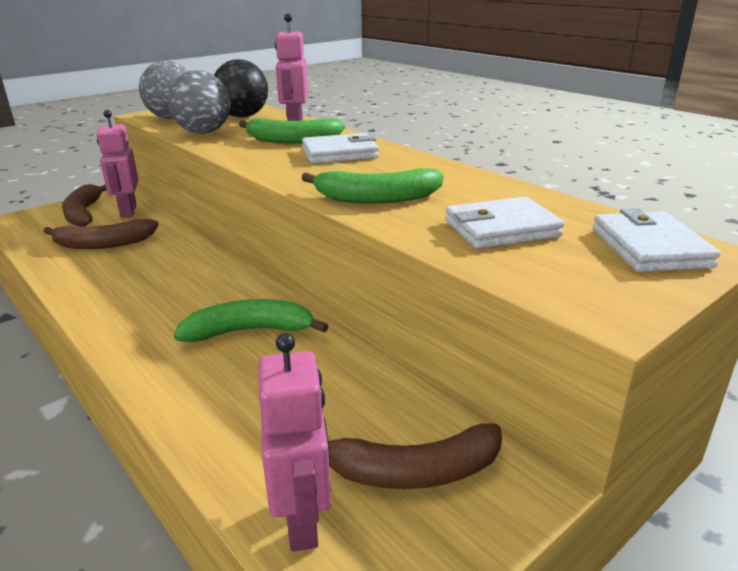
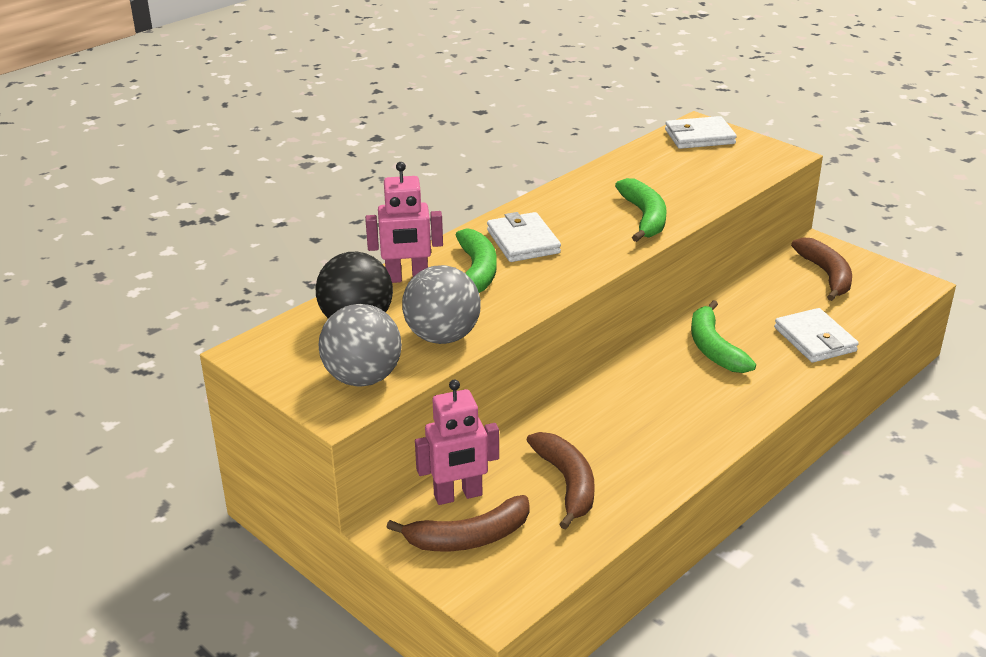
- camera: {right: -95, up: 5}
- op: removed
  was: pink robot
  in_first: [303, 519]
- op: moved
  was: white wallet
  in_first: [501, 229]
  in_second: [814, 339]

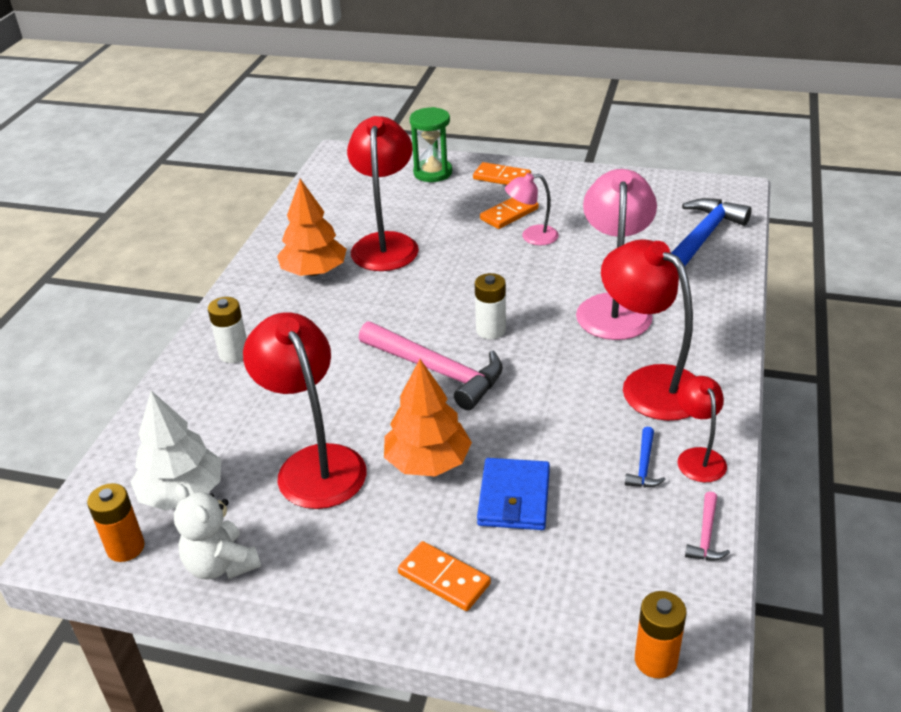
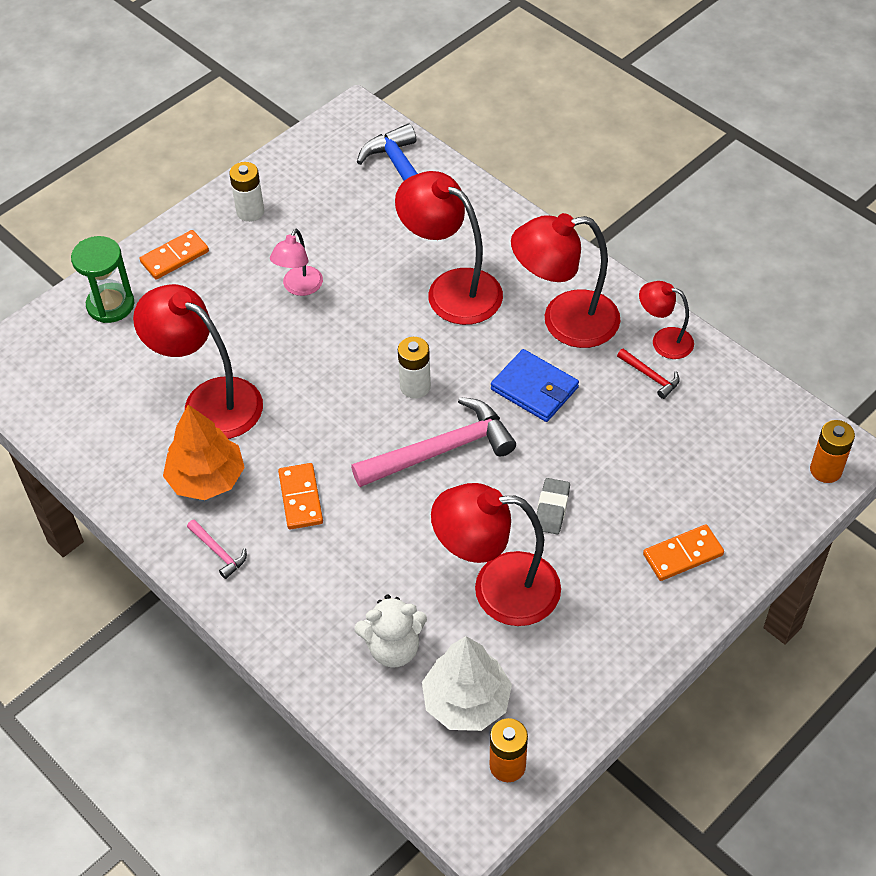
- camera: {right: -60, up: 15}
- op: moved
  was: white teddy bear
  in_first: [221, 565]
  in_second: [393, 648]
- op: moved
  was: white battery
  in_first: [234, 354]
  in_second: [250, 212]
- op: replaced
  was: orange tree
  now: grey eraser
  in_first: [428, 462]
  in_second: [551, 509]
- op: moved
  was: blue wallet
  in_first: [514, 498]
  in_second: [534, 388]
- op: moved
  was: orange domino
  in_first: [509, 214]
  in_second: [300, 498]
- op: recoloured
  was: pink lamp
  now: red lamp
  in_first: [613, 307]
  in_second: [451, 289]
- op: recoloured
  was: blue hammer
  now: red hammer
  in_first: [644, 466]
  in_second: [650, 376]
- op: moved
  was: pink hammer
  in_first: [706, 535]
  in_second: [218, 552]

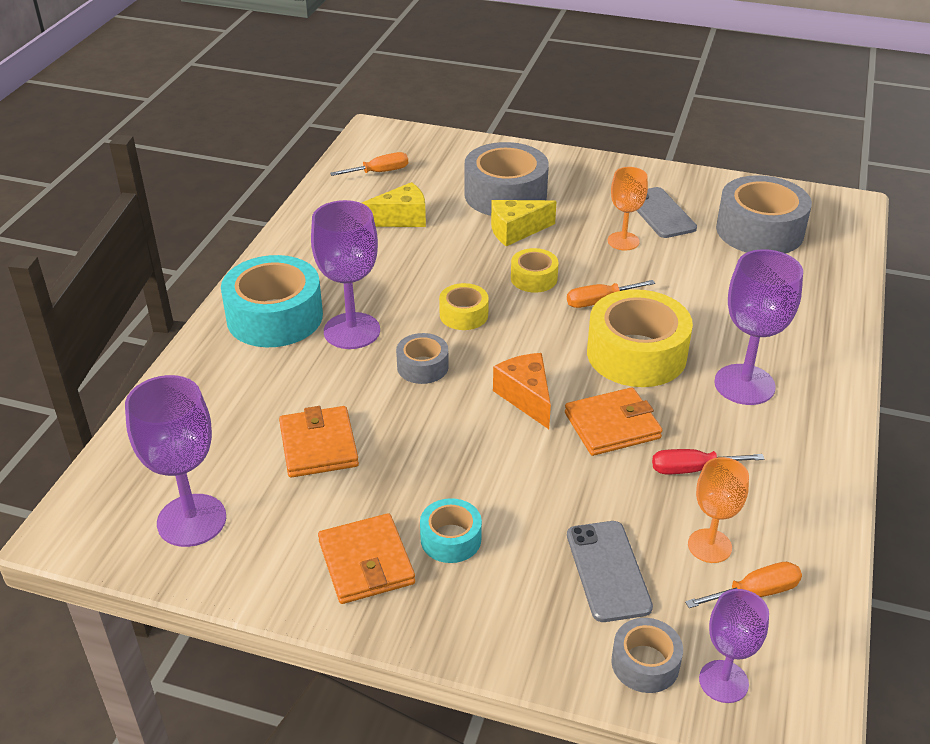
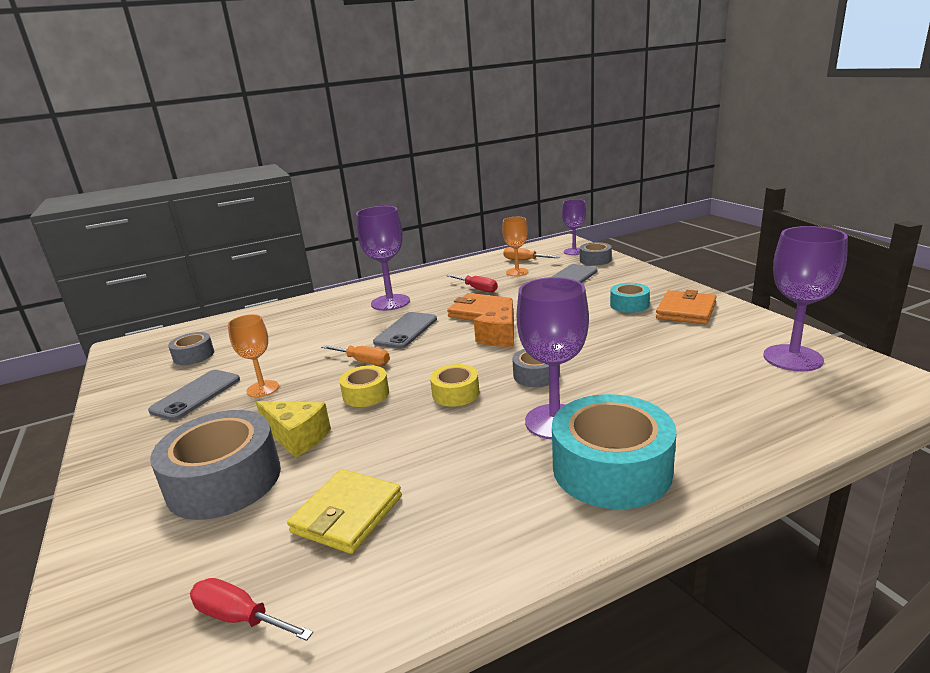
- camera: {right: -130, up: -15}
- op: removed
  was: orange wallet
  in_first: [318, 445]
- op: recoloured
  was: orange screwdriver
  now: red screwdriver
  in_first: [379, 172]
  in_second: [240, 617]
- op: replaced
  was: yellow cheese
  now: yellow wallet
  in_first: [401, 219]
  in_second: [347, 514]
- op: replaced
  was: yellow tape
  now: grey phone
  in_first: [636, 354]
  in_second: [406, 331]
- op: resized
  was: grey tape
  in_first: [759, 231]
  in_second: [194, 355]
  ratio: 0.51

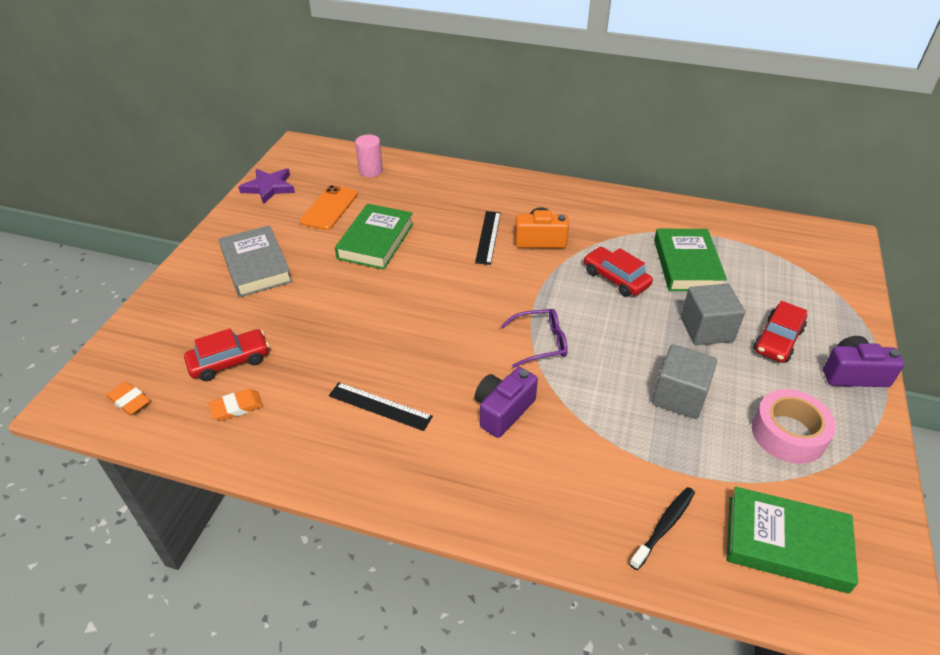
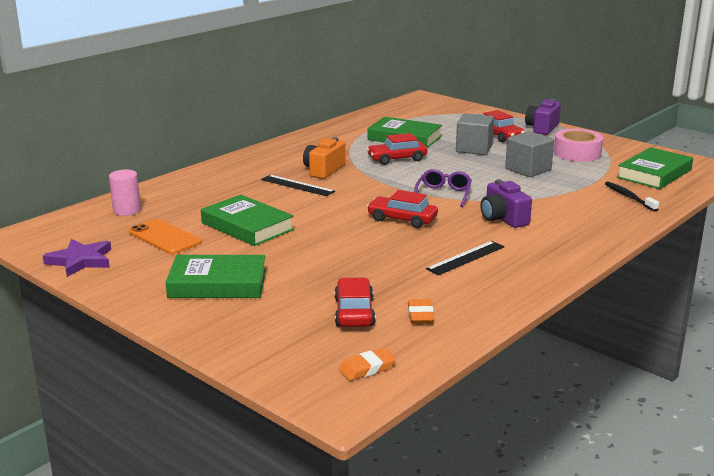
- camera: {right: -65, up: -20}
- op: recoloured
  was: grey book
  now: green book
  in_first: [256, 266]
  in_second: [217, 283]
- op: added
  now: red car
  in_second: [402, 219]

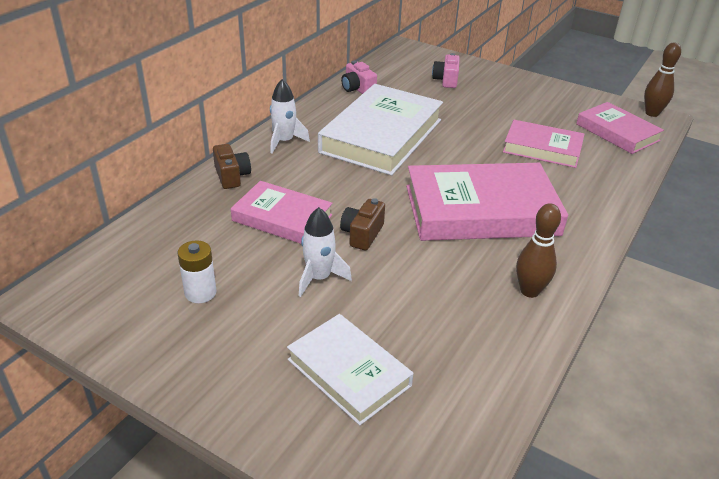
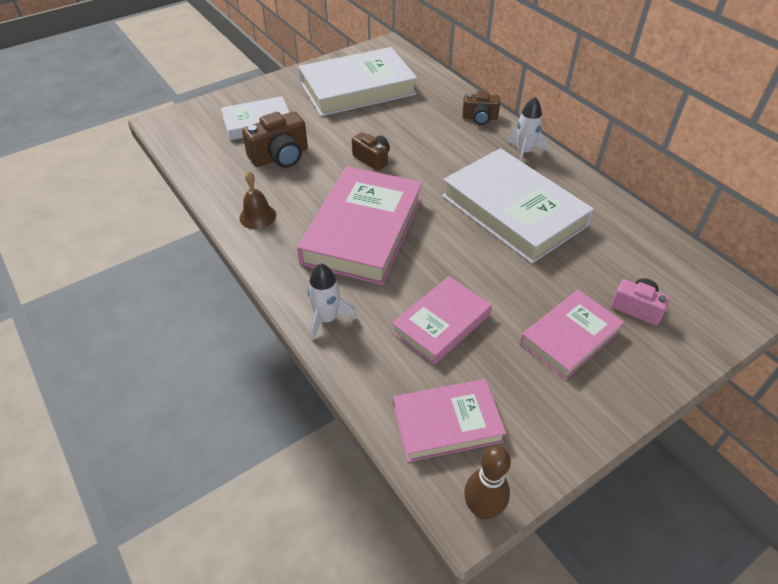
- camera: {right: 115, up: 10}
- op: replaced
  was: white battery
  now: white book
  in_first: [200, 293]
  in_second: [357, 88]
- op: moved
  was: pink book
  in_first: [282, 218]
  in_second: [570, 337]
- op: moved
  was: white rocket
  in_first: [319, 278]
  in_second: [327, 319]
- op: removed
  was: pink camera
  in_first: [357, 89]
- op: replaced
  was: brown bowling pin
  now: brown bell
  in_first: [529, 291]
  in_second: [257, 216]
- op: added
  now: brown camera
  in_second: [280, 156]

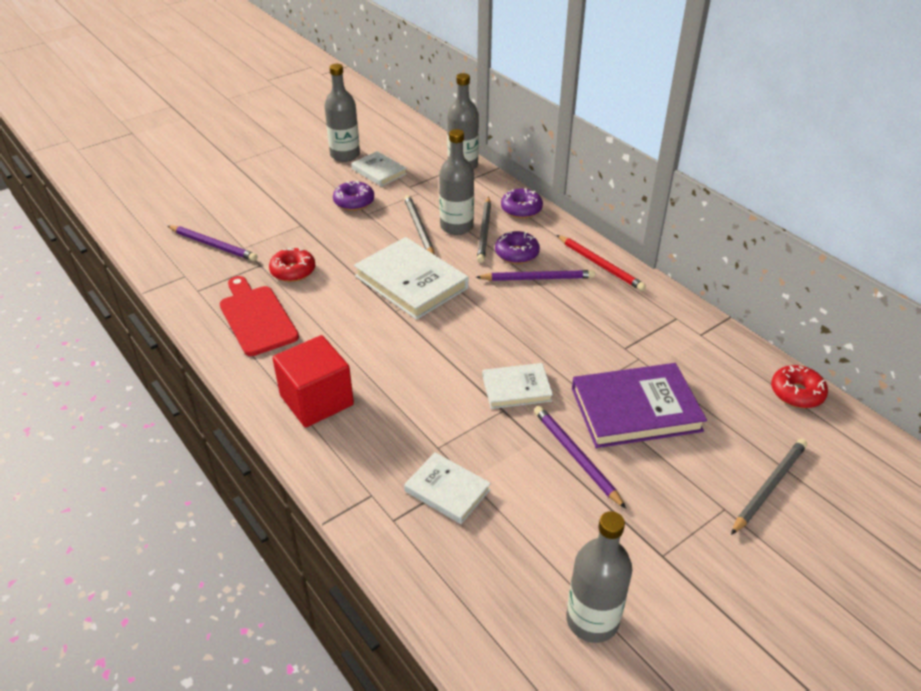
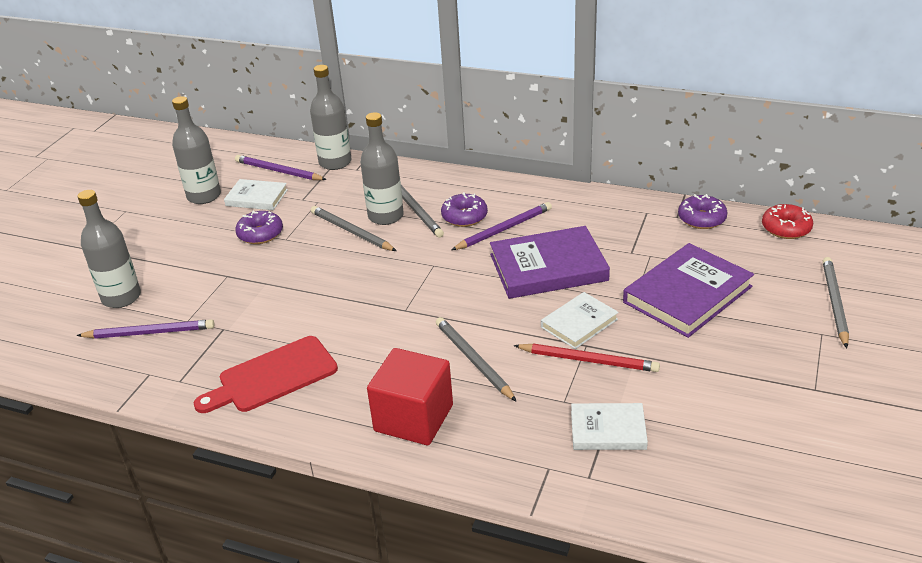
- camera: {right: -30, up: -5}
- op: turned
  was: red cutting board
  in_first: [256, 318]
  in_second: [272, 377]
  clockwise: -60
- op: removed
  was: red donut
  in_first: [293, 271]
- op: removed
  was: white book
  in_first: [411, 282]
- op: moved
  was: purple donut
  in_first: [521, 209]
  in_second: [701, 219]
- op: moved
  was: purple pencil
  in_first: [576, 457]
  in_second: [278, 171]
- op: moved
  was: red pencil
  in_first: [600, 265]
  in_second: [588, 360]
- op: moved
  was: grey bottle
  in_first: [592, 620]
  in_second: [121, 297]
- op: added
  now: grey pencil
  in_second: [473, 360]
- op: added
  now: purple book
  in_second: [548, 267]

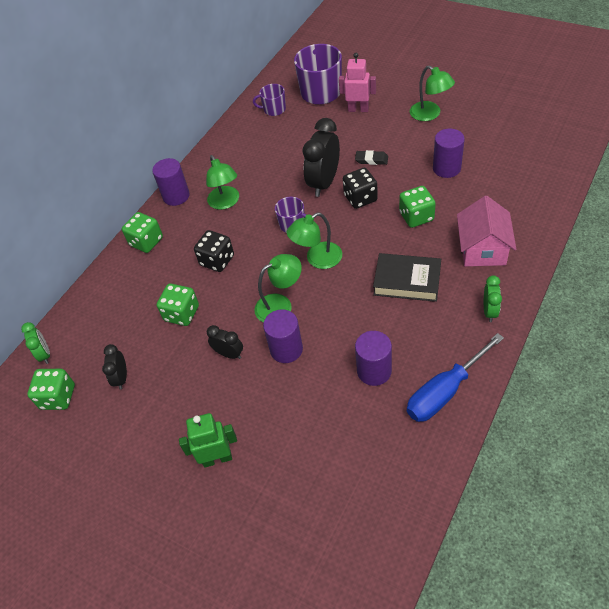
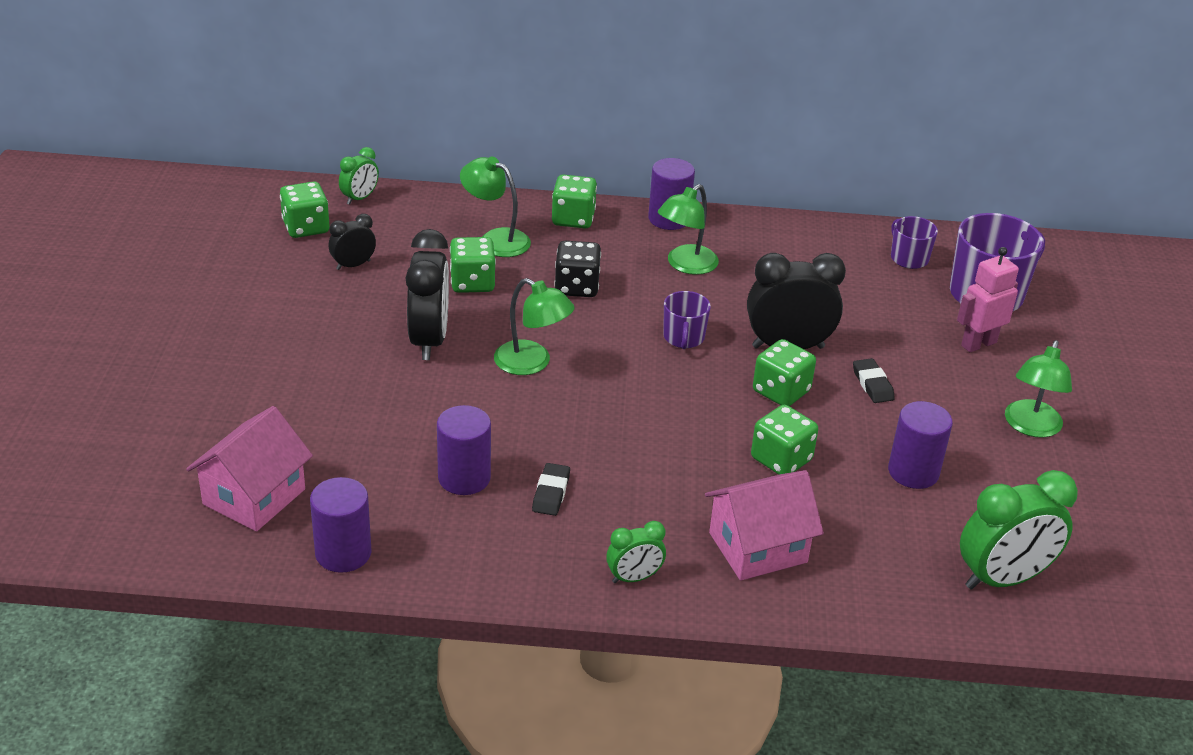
- camera: {right: 55, up: -15}
- op: removed
  was: green robot
  in_first: [217, 458]
- op: resized
  was: black clock
  in_first: [229, 354]
  in_second: [429, 340]
  ratio: 1.89
- op: moved
  was: purple cylinder
  in_first: [286, 349]
  in_second: [343, 553]
- op: moved
  was: green lamp
  in_first: [317, 259]
  in_second: [495, 239]
- op: turned
  was: pink robot
  in_first: [358, 109]
  in_second: [978, 344]
  clockwise: -105
- op: recoloured
  was: black dice
  now: green dice
  in_first: [360, 198]
  in_second: [781, 391]
- op: removed
  was: black book
  in_first: [407, 281]
- op: removed
  was: blue screwdriver
  in_first: [445, 391]
- op: added
  now: pink house
  in_second: [254, 497]
- op: added
  now: black eraser
  in_second: [551, 493]
- op: added
  now: green clock
  in_second: [1002, 579]

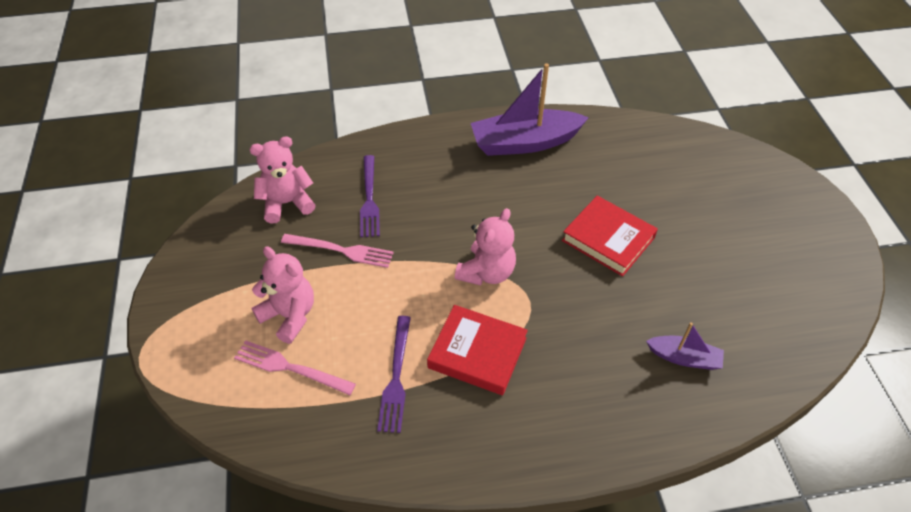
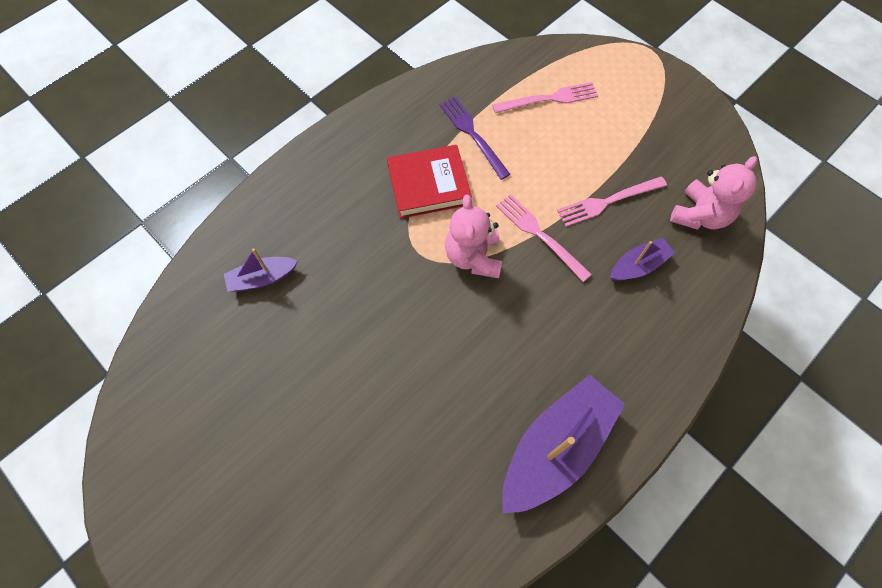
- camera: {right: 145, up: 15}
- op: removed
  was: pink teddy bear
  in_first: [289, 315]
- op: replaced
  was: purple fork
  now: purple boat
  in_first: [369, 199]
  in_second: [638, 265]
- op: removed
  was: red book
  in_first: [608, 239]
- op: added
  now: pink fork
  in_second: [539, 235]

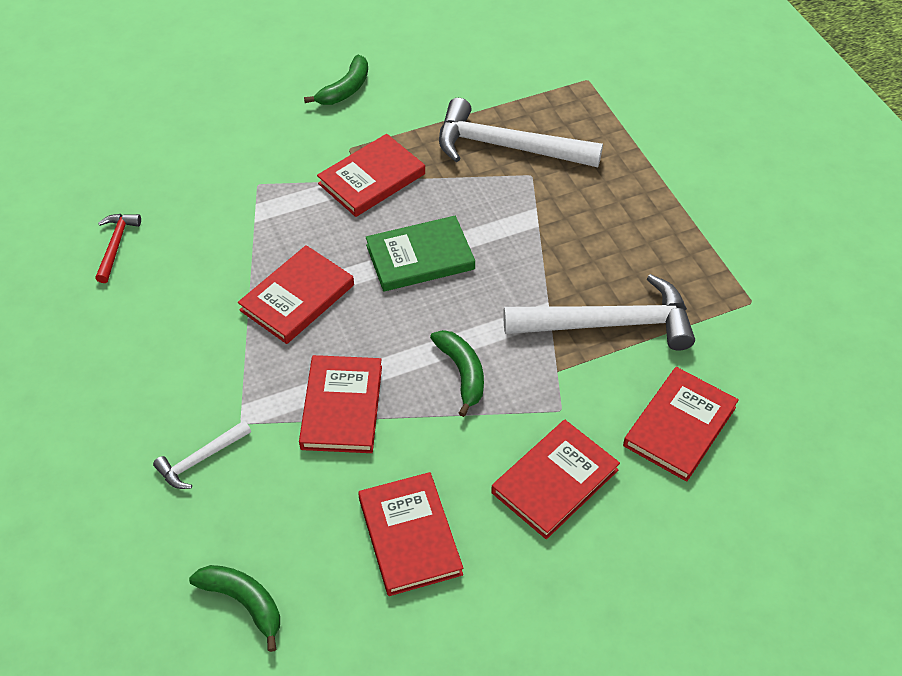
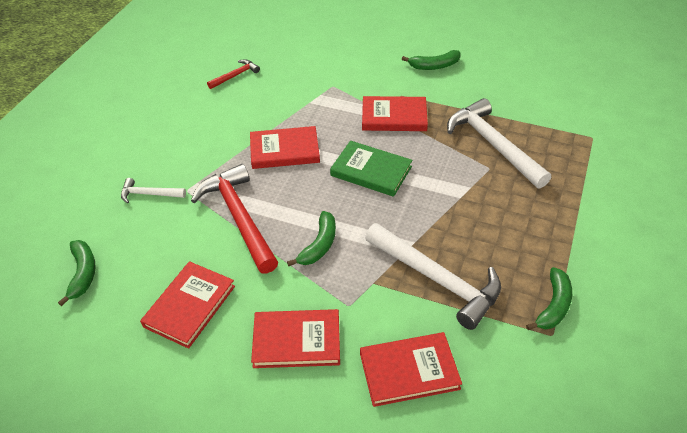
- camera: {right: 45, up: -5}
- op: replaced
  was: red book
  now: red hammer
  in_first: [342, 407]
  in_second: [239, 217]
- op: added
  now: green banana
  in_second: [553, 306]

